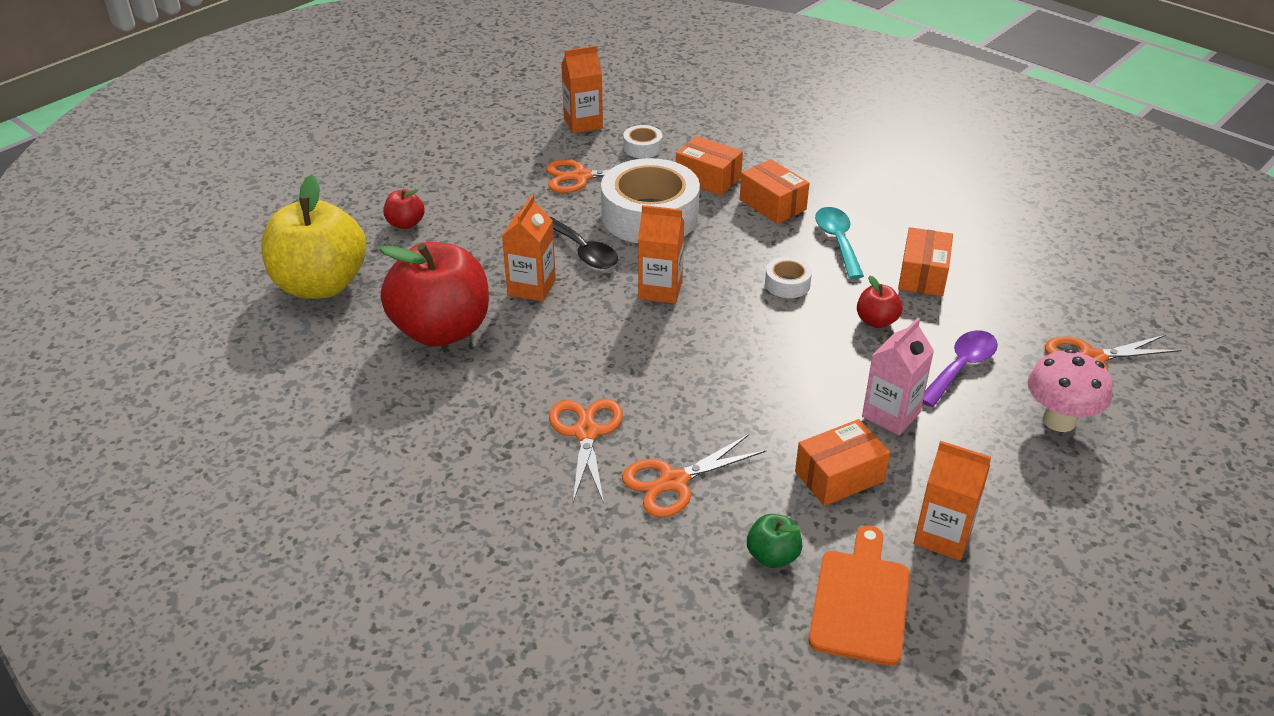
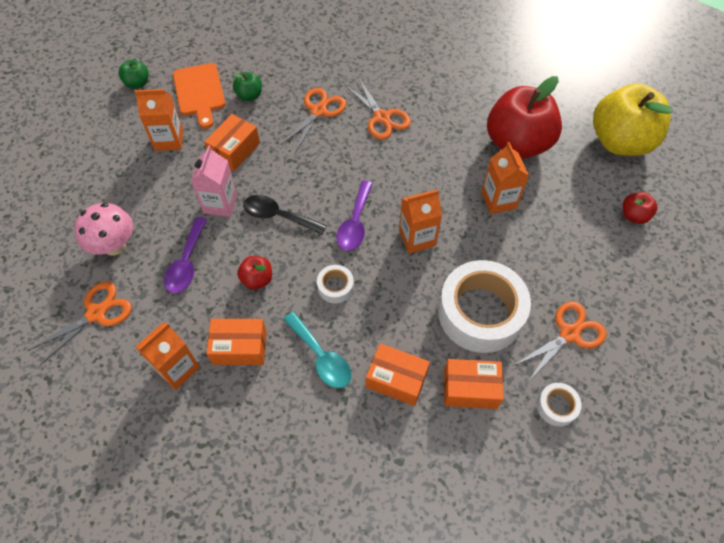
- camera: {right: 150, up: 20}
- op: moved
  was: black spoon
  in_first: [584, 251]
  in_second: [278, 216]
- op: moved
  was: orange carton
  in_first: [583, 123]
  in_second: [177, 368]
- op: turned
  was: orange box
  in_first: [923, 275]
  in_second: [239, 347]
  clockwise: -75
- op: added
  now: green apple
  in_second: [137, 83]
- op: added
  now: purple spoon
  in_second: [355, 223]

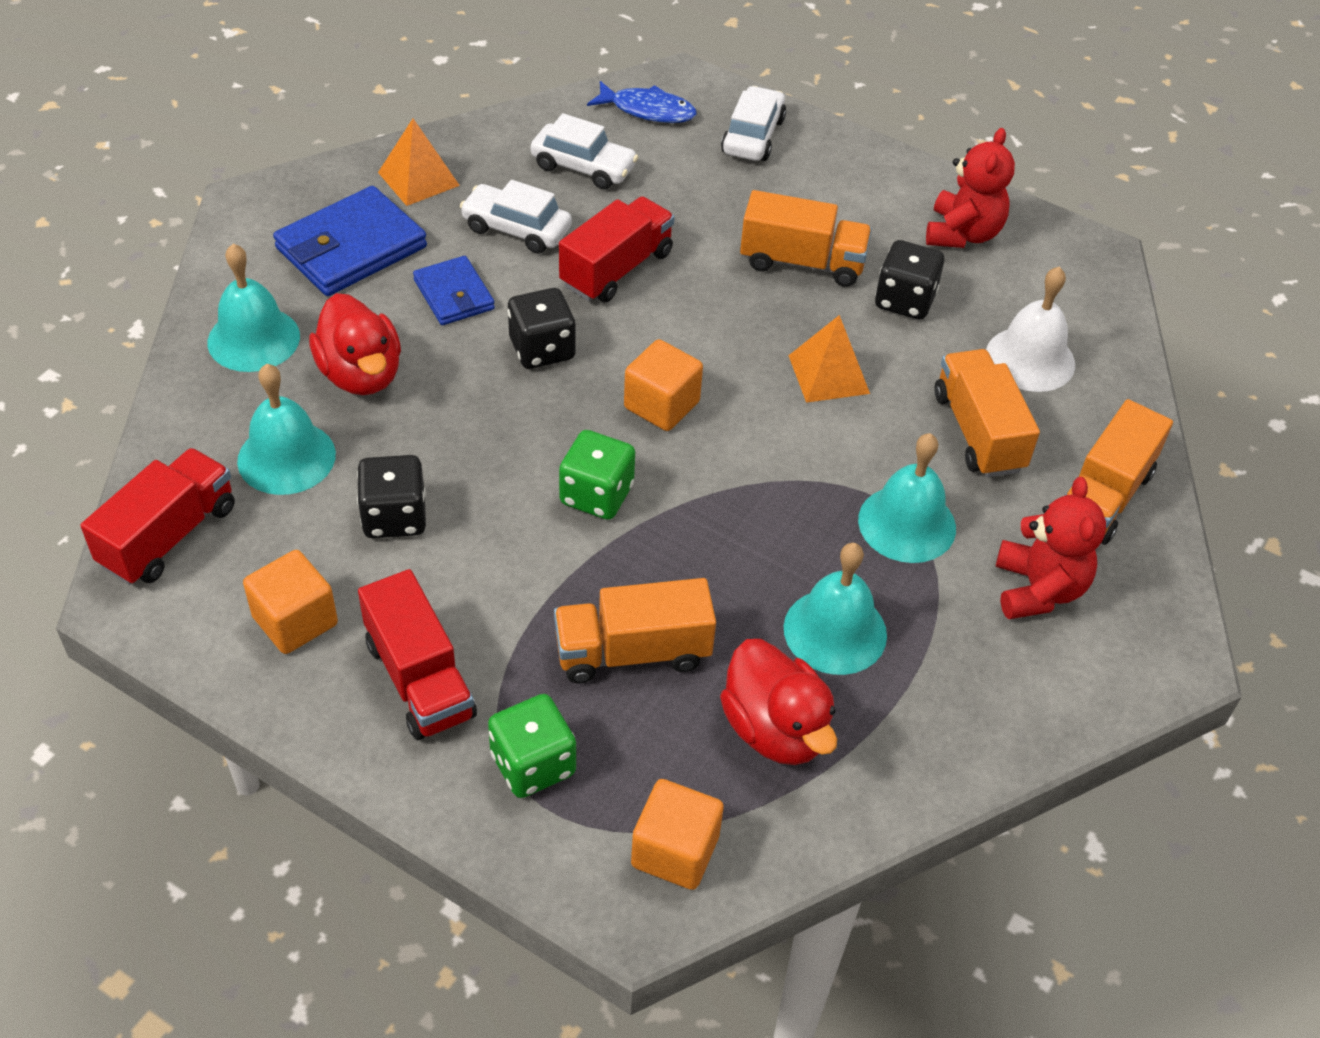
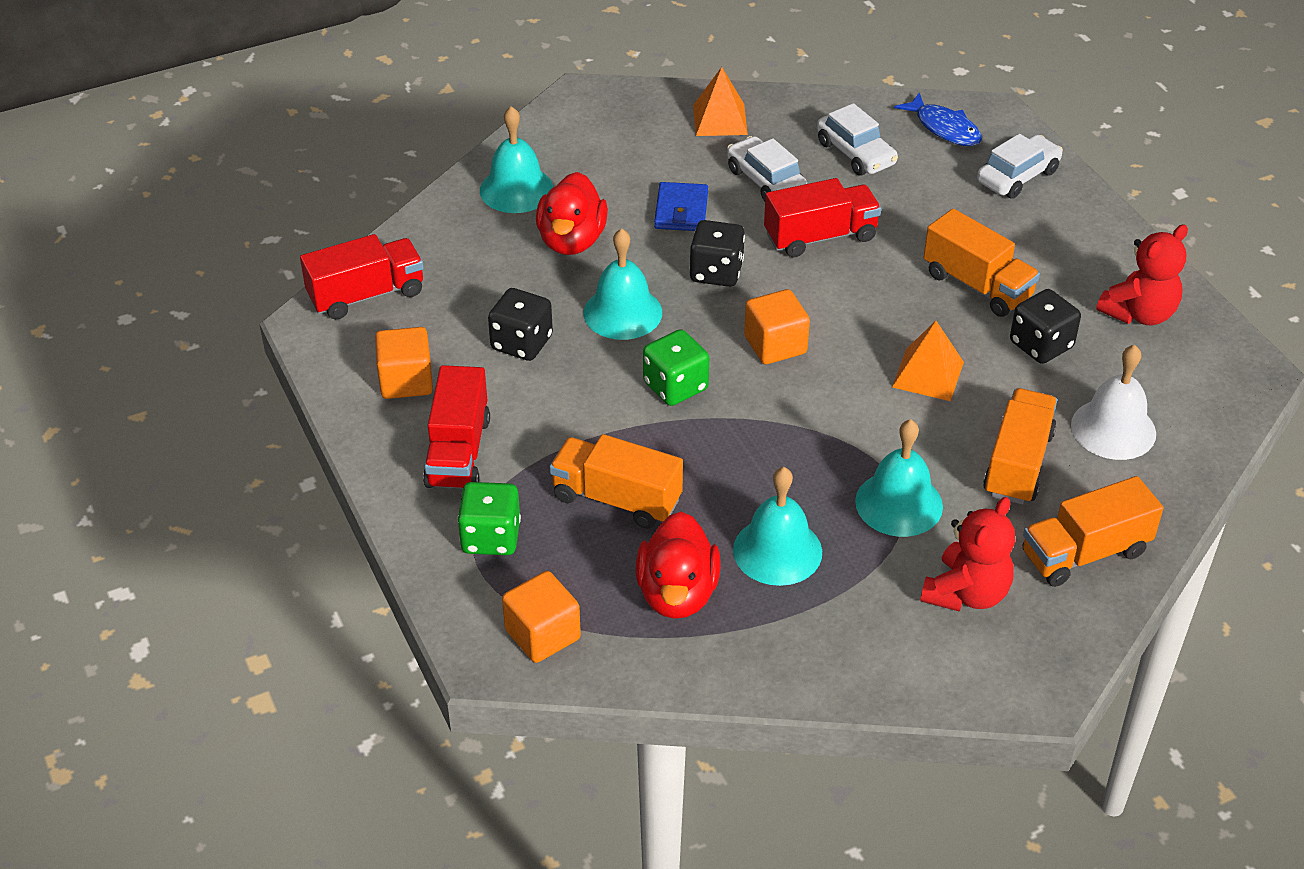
- camera: {right: 35, up: -5}
- op: moved
  was: turquoise bell
  in_first: [286, 457]
  in_second: [622, 312]
- op: removed
  was: blue wallet
  in_first: [351, 248]

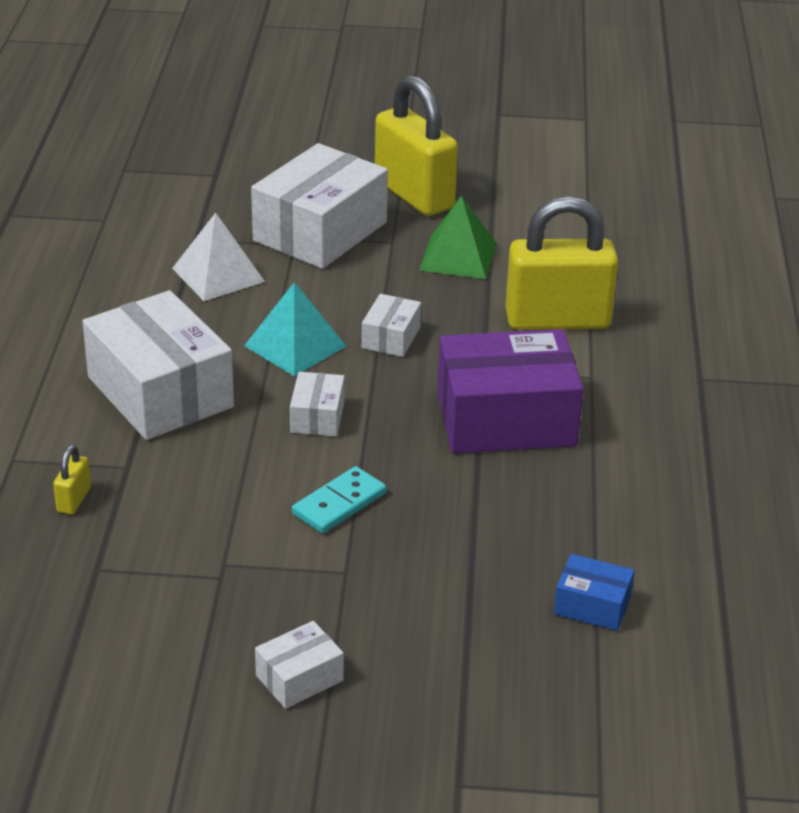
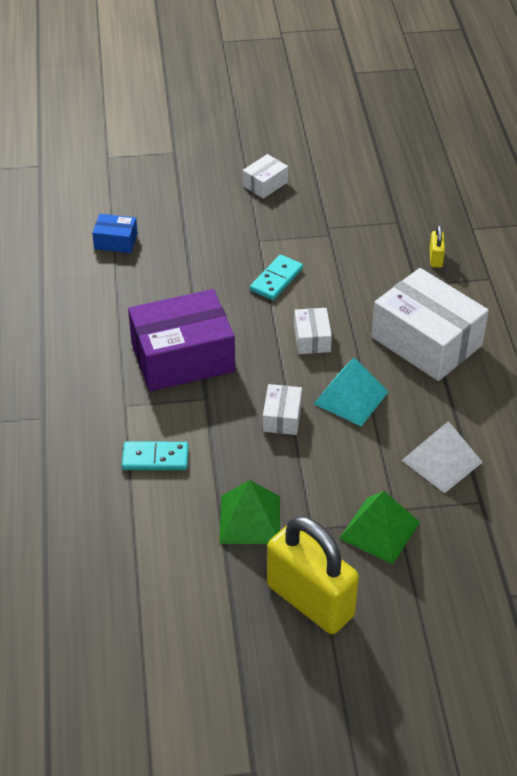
- camera: {right: 170, up: 10}
- op: replaced
  was: white box
  now: green pyramid
  in_first: [320, 232]
  in_second: [379, 530]
- op: replaced
  was: yellow padlock
  now: turquoise domino
  in_first: [557, 320]
  in_second: [155, 458]

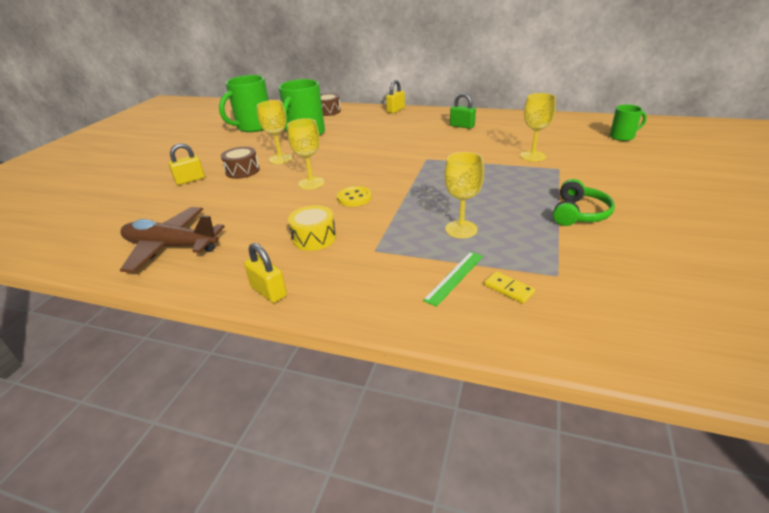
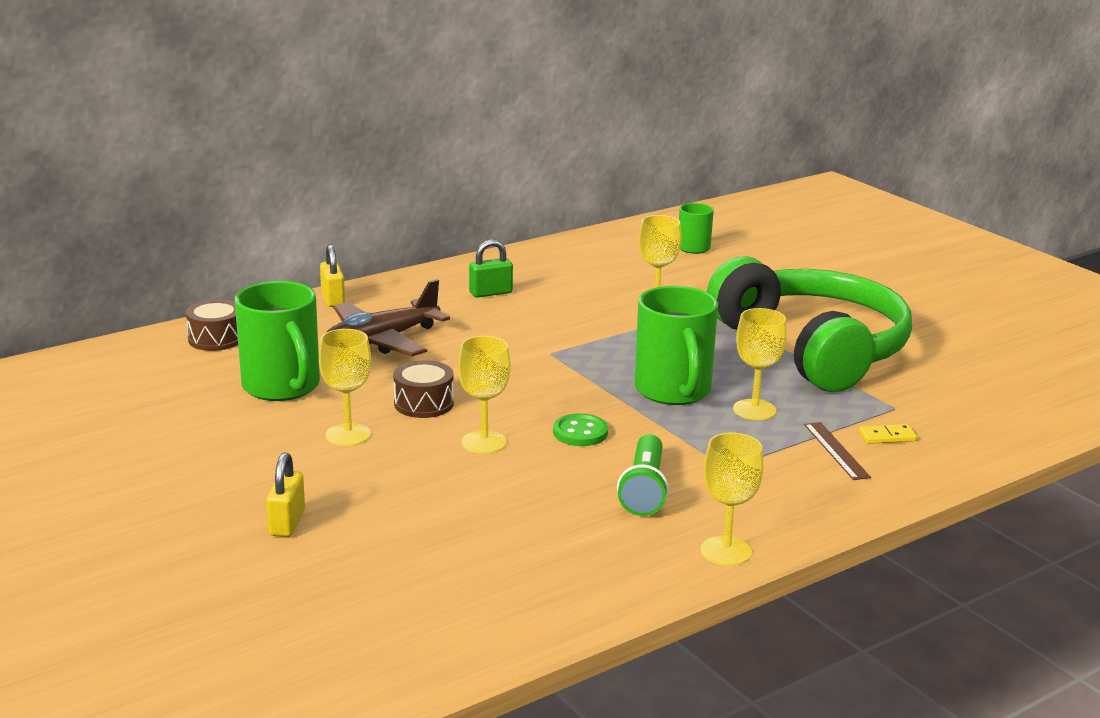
- camera: {right: -55, up: -10}
- op: moved
  was: brown plane
  in_first: [171, 247]
  in_second: [381, 341]
- op: moved
  was: green mug
  in_first: [253, 127]
  in_second: [673, 391]
- op: moved
  was: brown drum
  in_first: [242, 171]
  in_second: [424, 404]
- op: replaced
  was: yellow padlock
  now: yellow goblet
  in_first: [269, 291]
  in_second: [726, 551]
- op: replaced
  was: yellow drum
  now: green flashlight
  in_first: [314, 238]
  in_second: [644, 489]
- op: recoloured
  was: yellow button
  now: green button
  in_first: [354, 198]
  in_second: [580, 432]
- op: recoloured
  was: green ruler
  now: brown ruler
  in_first: [454, 277]
  in_second: [836, 450]
- op: resized
  was: green headphones
  in_first: [579, 213]
  in_second: [812, 348]
  ratio: 2.47

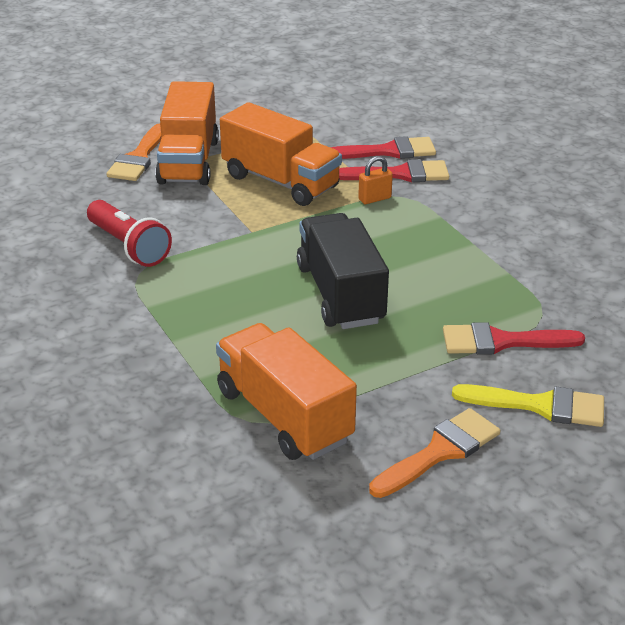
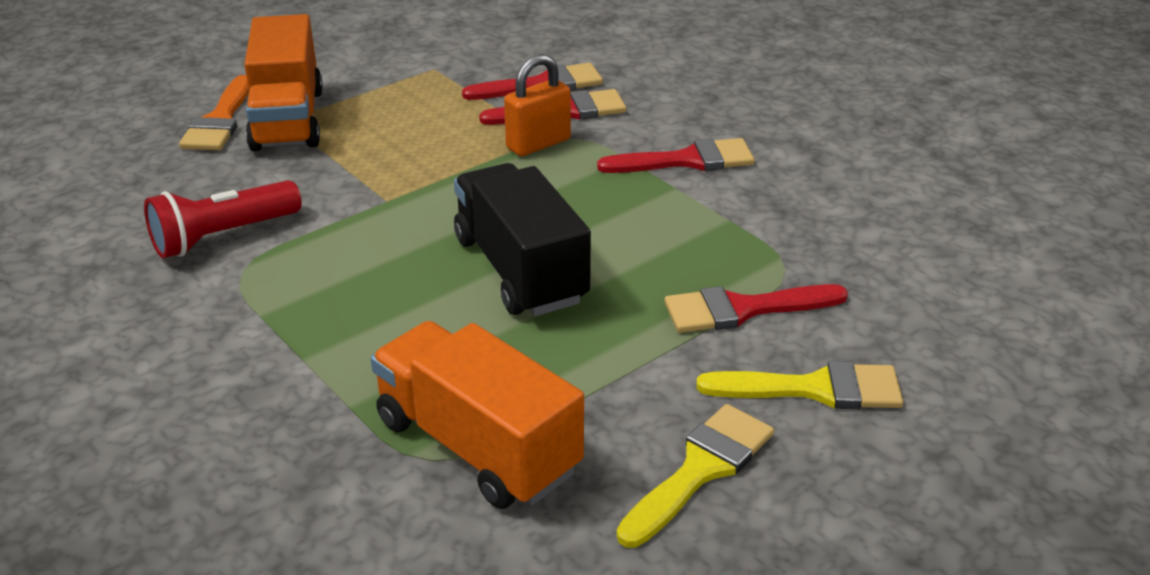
- camera: {right: -10, up: 0}
- op: turned
  was: red flashlight
  in_first: [129, 246]
  in_second: [223, 236]
  clockwise: 105
- op: removed
  was: orange truck
  in_first: [280, 181]
- op: resized
  was: orange padlock
  in_first: [374, 199]
  in_second: [538, 144]
  ratio: 1.55
- op: recoloured
  was: orange brush
  now: yellow brush
  in_first: [440, 452]
  in_second: [700, 470]
- op: added
  now: red brush
  in_second: [687, 160]

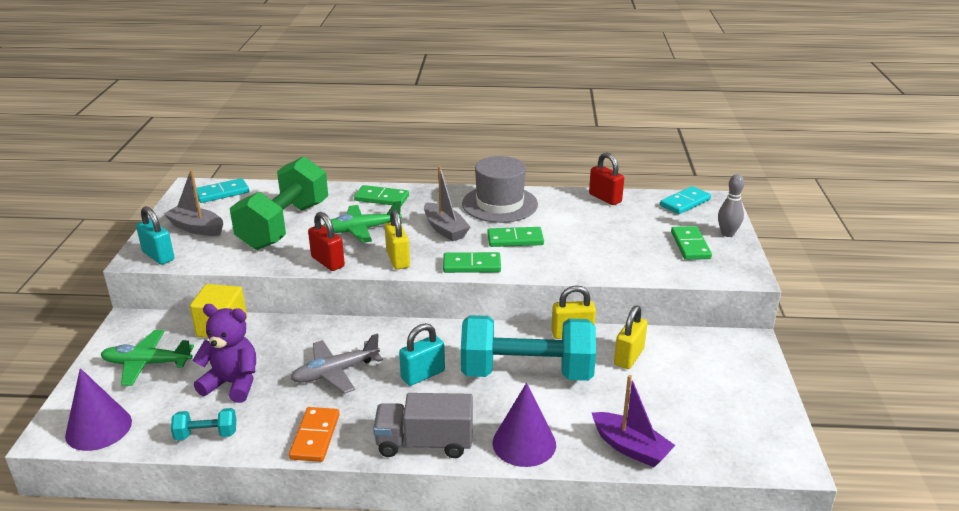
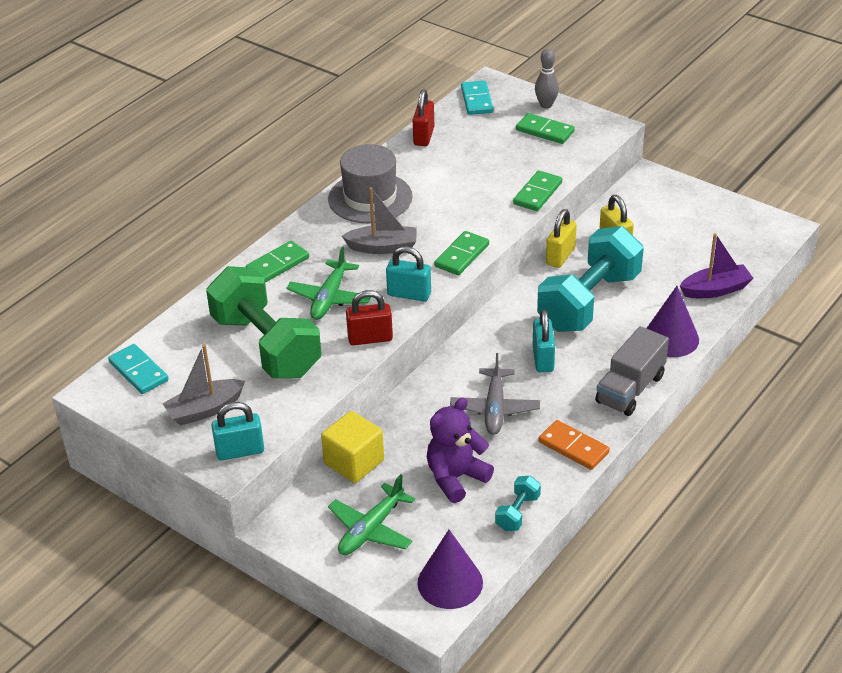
- camera: {right: -55, up: 10}
- op: turned
  was: turquoise domino
  in_first: [222, 193]
  in_second: [139, 371]
  clockwise: -45
- op: recoloured
  was: yellow padlock
  now: turquoise padlock
  in_first: [398, 259]
  in_second: [409, 294]
- op: moved
  was: green domino
  in_first: [515, 239]
  in_second: [537, 193]
- op: turned
  was: red padlock
  in_first: [605, 198]
  in_second: [424, 136]
  clockwise: -75

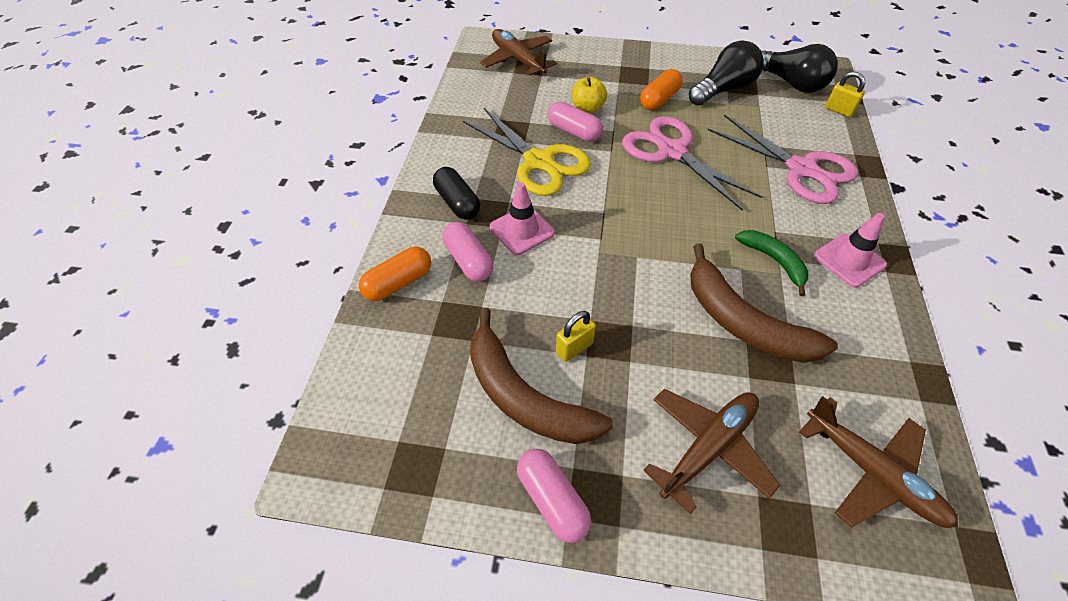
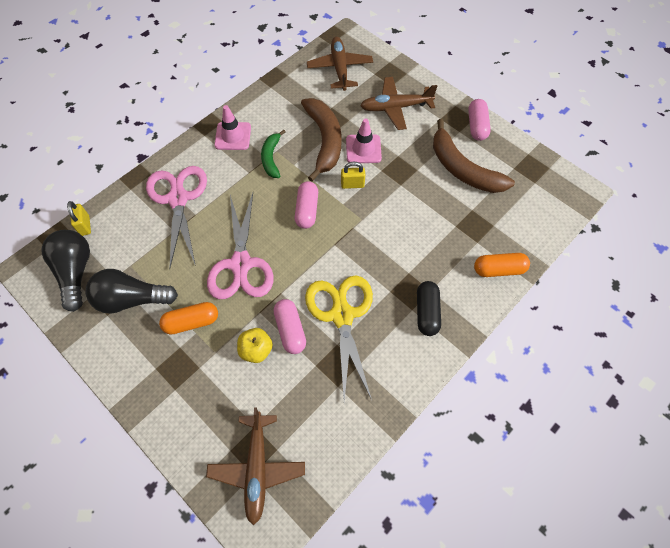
- camera: {right: -145, up: 10}
- op: moved
  was: pink capsule
  in_first: [468, 261]
  in_second: [307, 210]
- op: turned
  was: brown banana
  in_first: [524, 396]
  in_second: [462, 169]
  clockwise: 150
- op: moved
  was: pink traffic cone
  in_first: [522, 230]
  in_second: [363, 149]
- op: moved
  was: yellow padlock
  in_first: [574, 348]
  in_second: [352, 184]

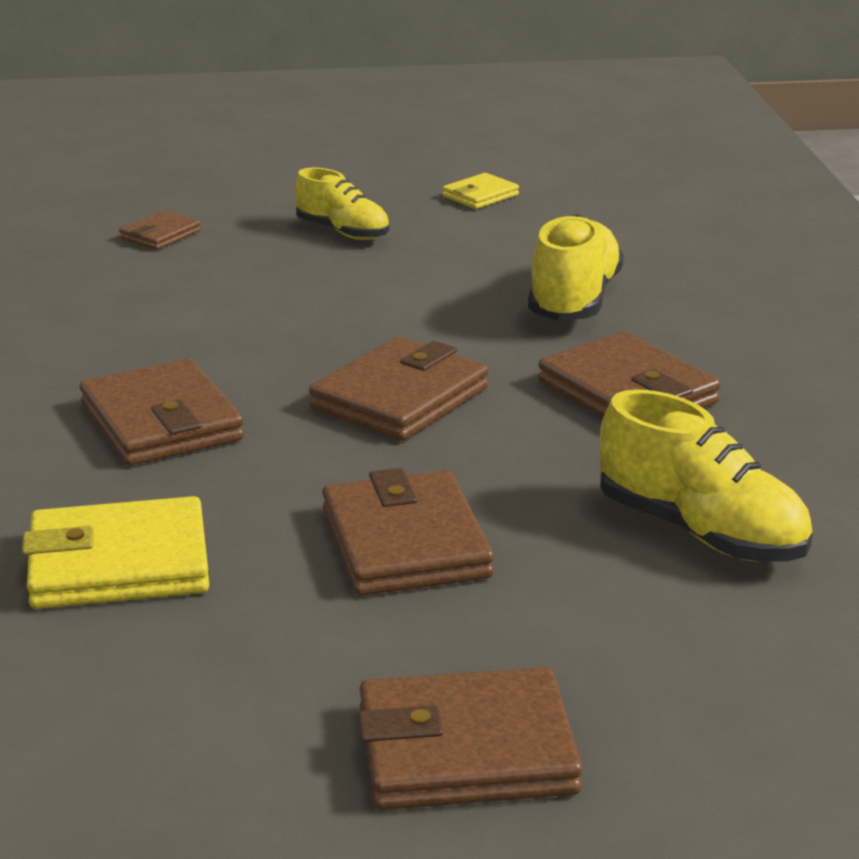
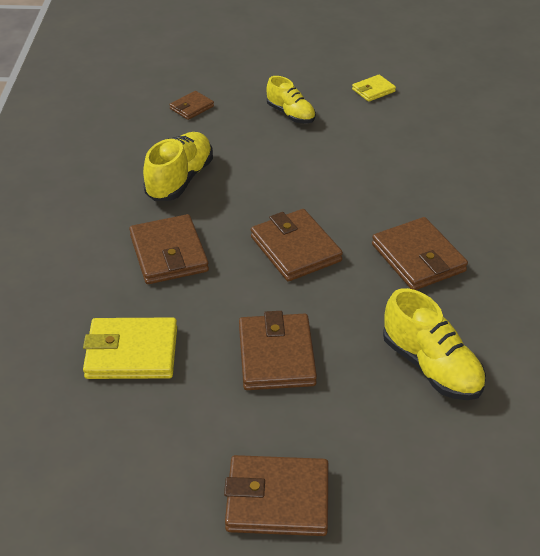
- camera: {right: 10, up: 15}
- op: turned
  was: brown wallet
  in_first: [400, 398]
  in_second: [295, 249]
  clockwise: -75
- op: moved
  was: yellow shoe
  in_first: [574, 301]
  in_second: [180, 179]

